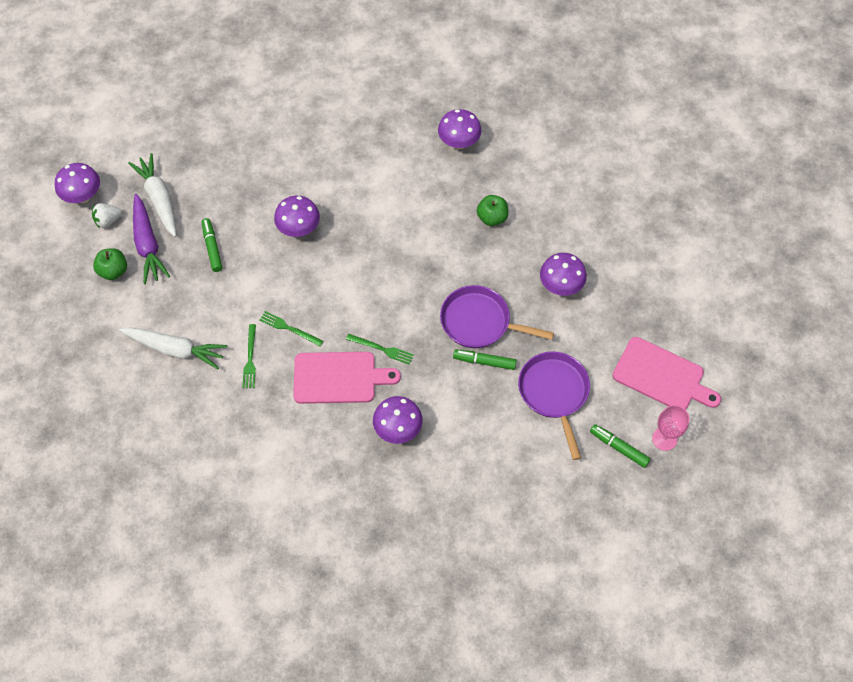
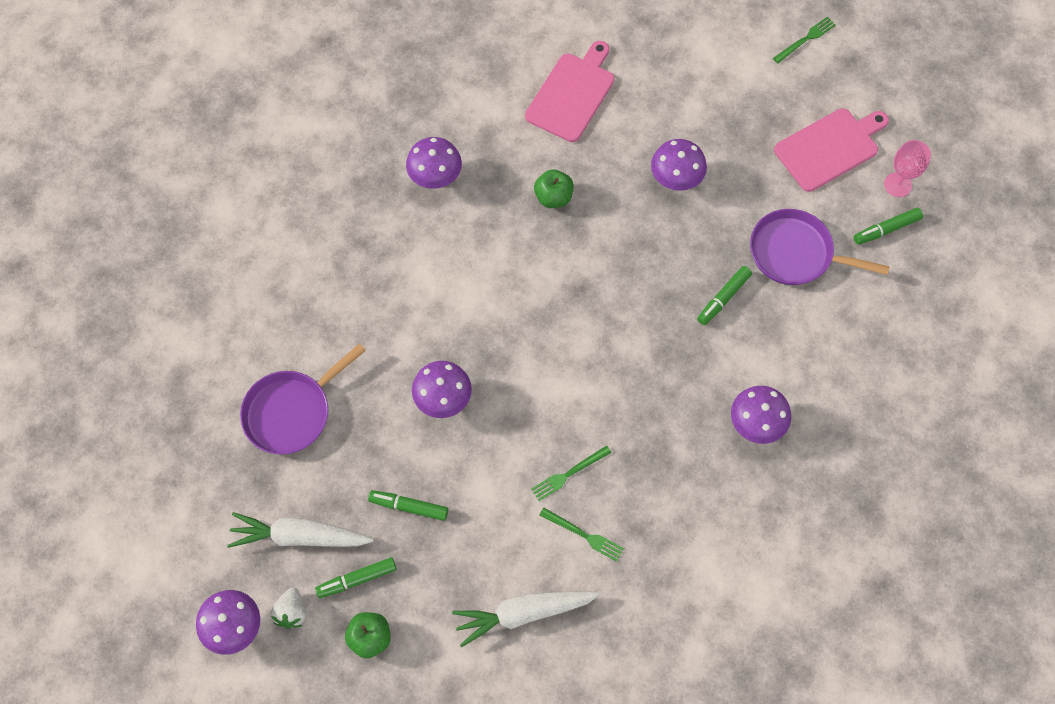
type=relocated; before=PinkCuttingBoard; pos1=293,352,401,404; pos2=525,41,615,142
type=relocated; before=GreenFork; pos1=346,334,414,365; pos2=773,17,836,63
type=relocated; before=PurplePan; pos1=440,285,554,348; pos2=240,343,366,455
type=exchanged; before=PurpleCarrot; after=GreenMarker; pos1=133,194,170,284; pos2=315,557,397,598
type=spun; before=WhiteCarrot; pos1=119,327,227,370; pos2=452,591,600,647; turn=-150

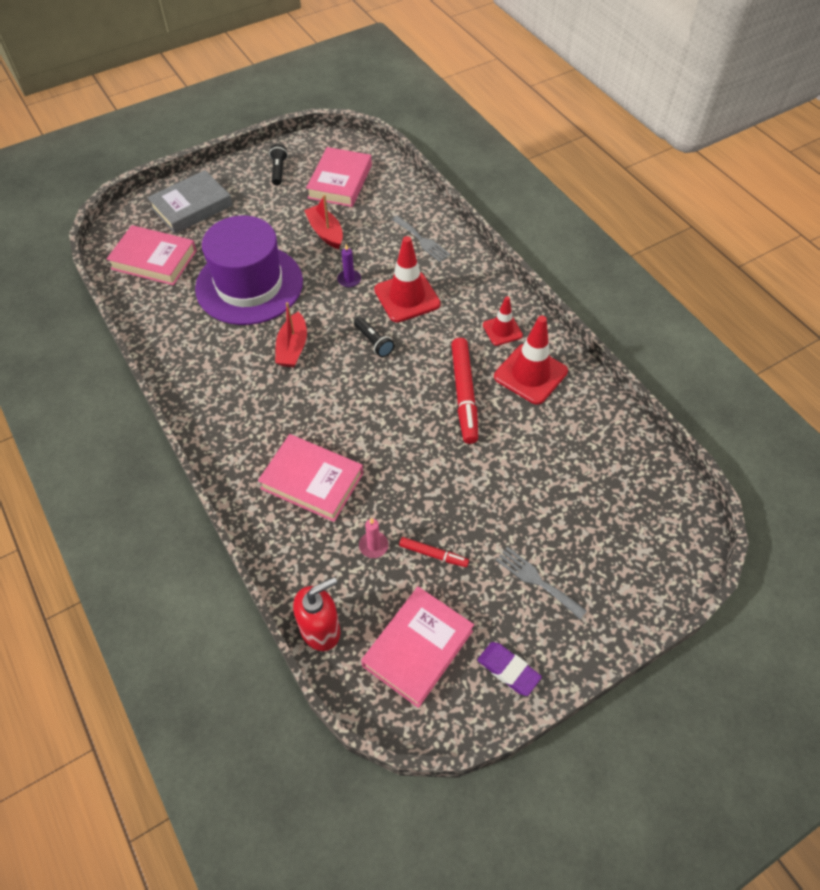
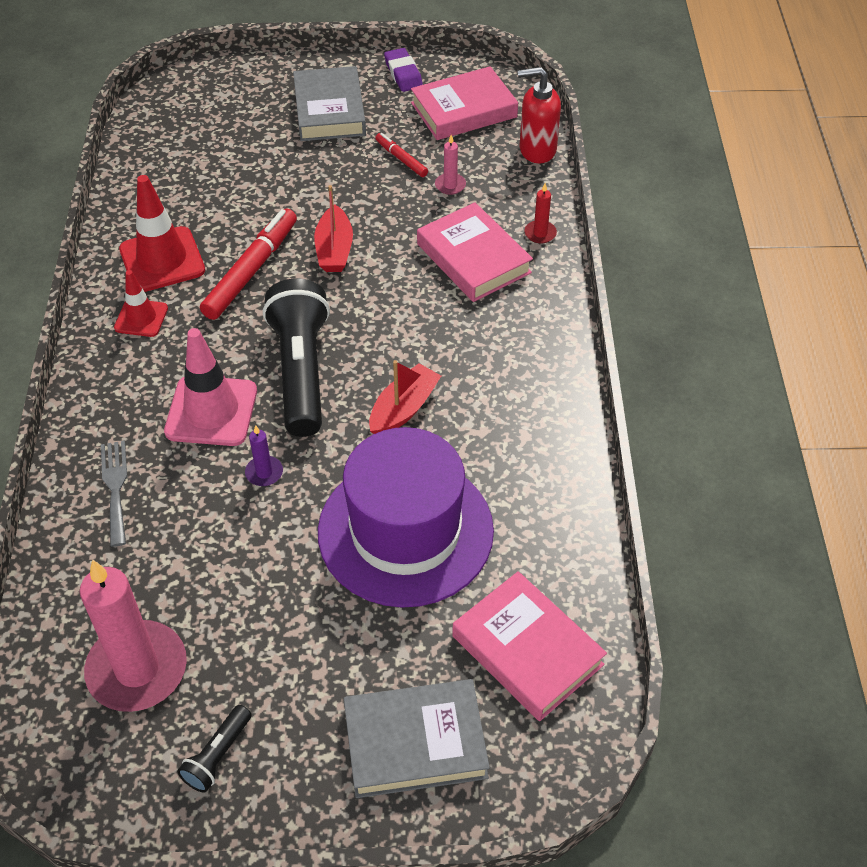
type=appeared; after=RedCandle; pos2=524,183,557,243
type=relocated; before=RedBoat; pos1=304,195,343,249; pos2=314,185,353,272
type=exchanged; before=PinkBook; after=PinkCandle; pos1=306,147,372,207; pos2=80,559,187,712
type=exchanged; before=GreyFork; after=GreyBook; pos1=496,547,587,619; pos2=293,66,366,141
type=colour; before=RedTrafficCone; after=PinkTrafficCone; pos1=374,236,441,323; pos2=164,328,257,446
type=size; before=BlackFlashlight; pos1=354,317,395,357; pos2=263,279,330,437; scale=2.2

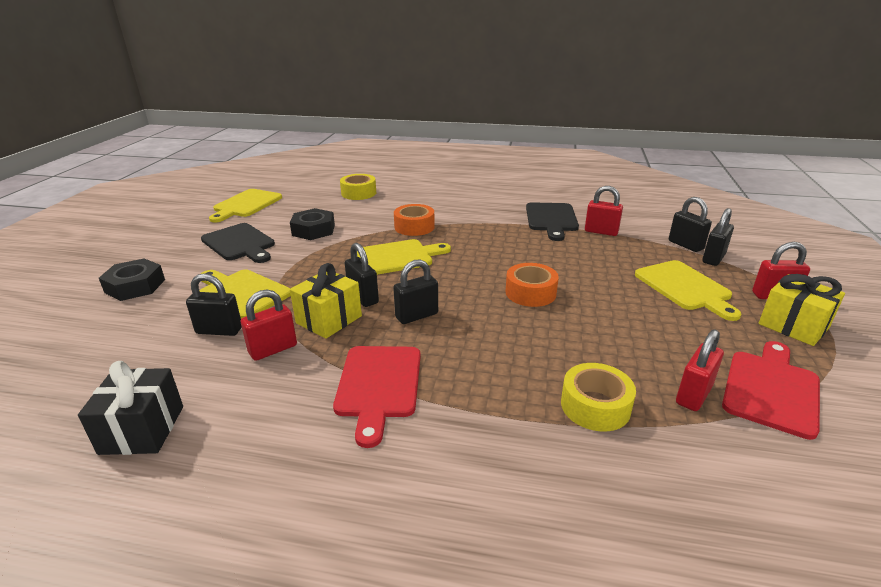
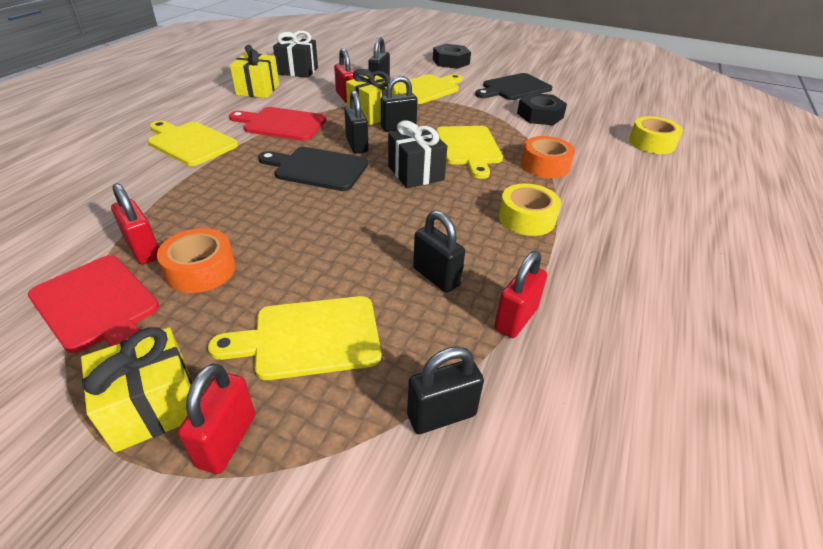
type=appeared; after=YellowGift; pos2=230,45,279,98
type=appeared; after=BlackGift; pos2=388,120,447,188
type=relocated; before=YellowCuttingBoard; pos1=209,189,282,223; pos2=148,121,238,166
type=relocated; before=OrangeTape; pos1=505,263,559,307; pos2=157,228,236,293
type=relocated; before=BlackCuttingBoard; pos1=526,202,579,241; pos2=258,147,368,191
type=relocated; before=YellowTape; pos1=561,363,636,431; pos2=499,183,561,236
type=relocated; before=BlackPadlock; pos1=702,208,734,266; pos2=413,210,465,293

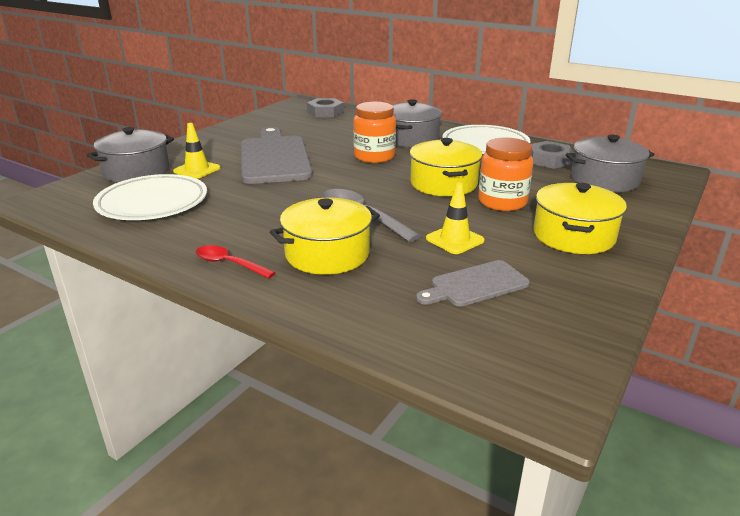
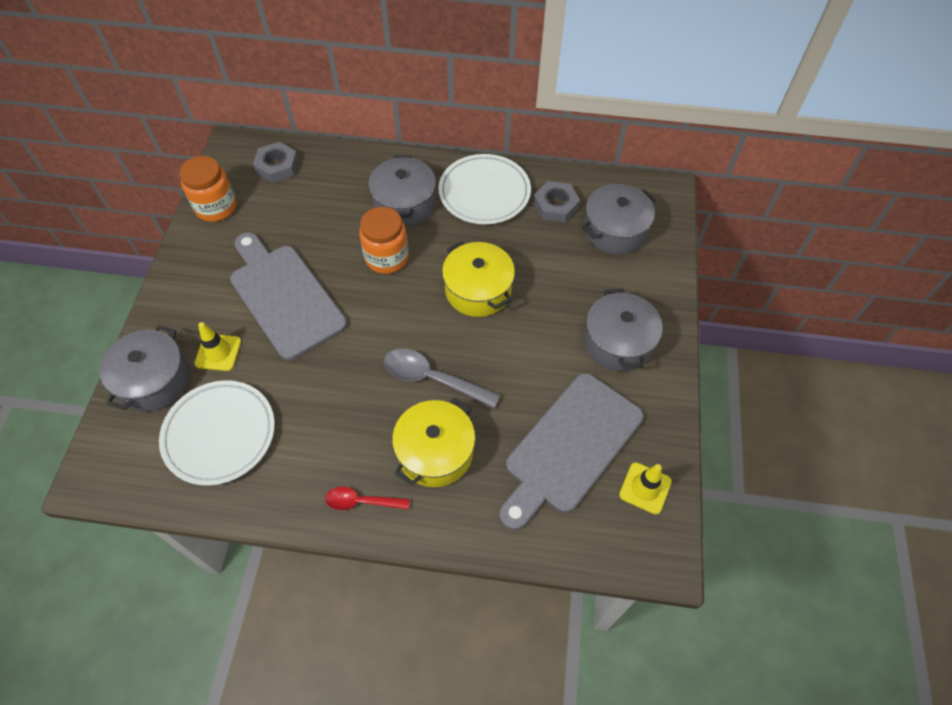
type=relocated; before=YellowTrafficCone; pos1=426,183,485,254; pos2=619,462,672,514
type=relocated; before=OrangeJar; pos1=478,138,534,211; pos2=179,156,236,222
type=colour; before=YellowPot; after=GreyPot; pos1=534,183,627,254; pos2=584,288,663,371
type=size; before=GreyCuttingBoard; pos1=416,260,530,307; pos2=499,373,643,530; scale=1.9

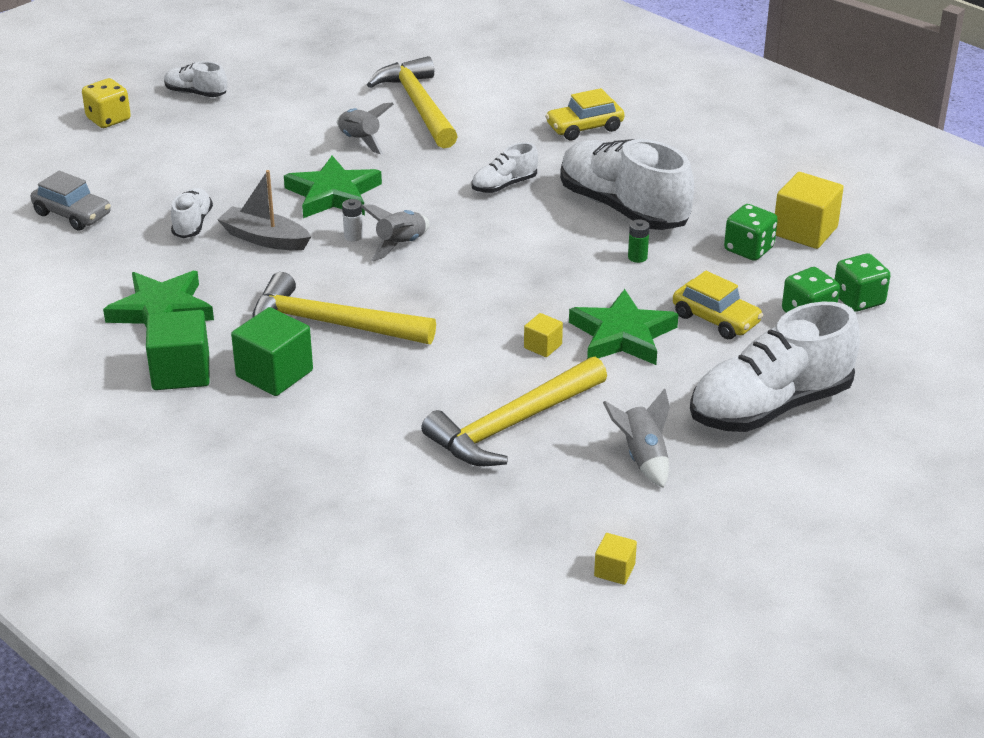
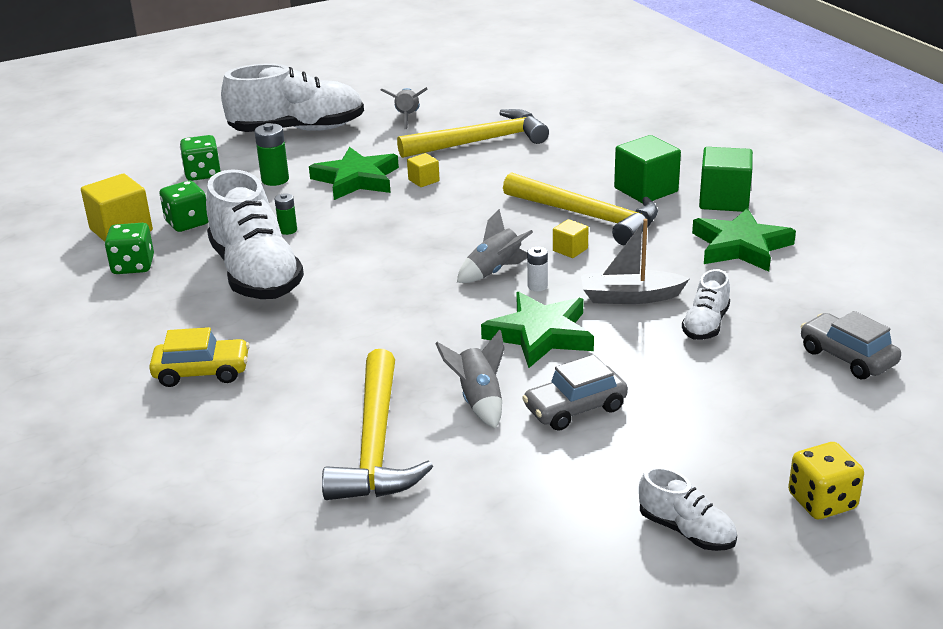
type=missing; before=WhiteShoe; pos1=471,142,538,193
type=appeared; after=GreyCar; pos2=522,355,628,431
type=relocated; before=YellowCube; pos1=594,533,637,585; pos2=553,219,589,258
type=relocated; before=GreenDice; pos1=835,253,890,312; pos2=105,223,154,274
type=exchanged; before=YellowCar; after=GreenBattery; pos1=673,271,763,339; pos2=254,123,289,186
type=spun; before=GreyBoat; pos1=217,170,311,251; pos2=581,219,690,304; turn=135

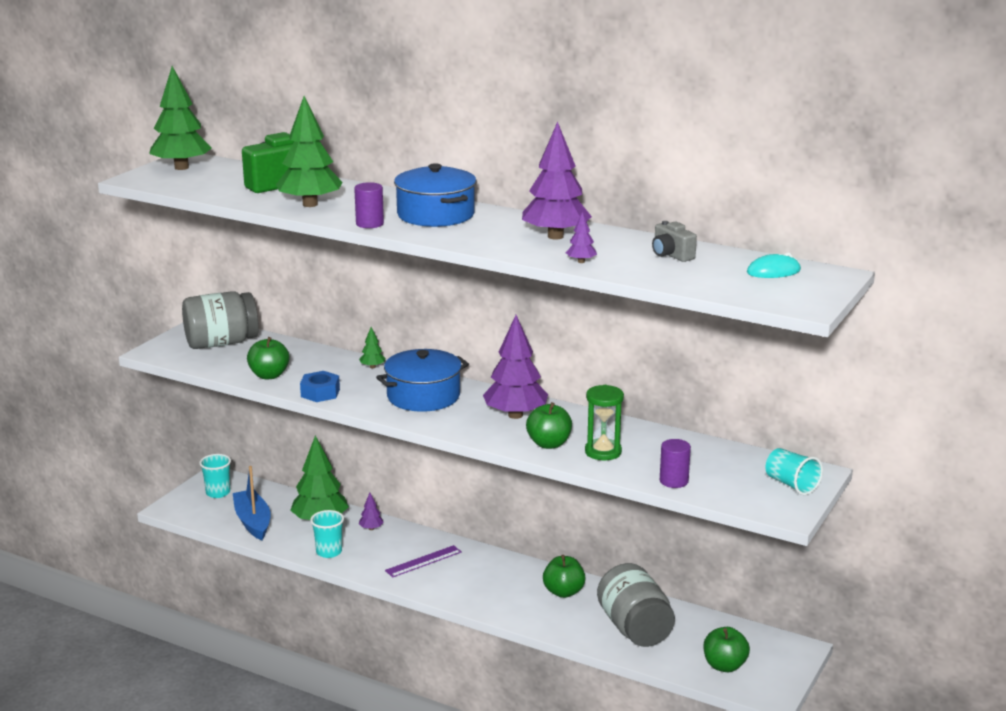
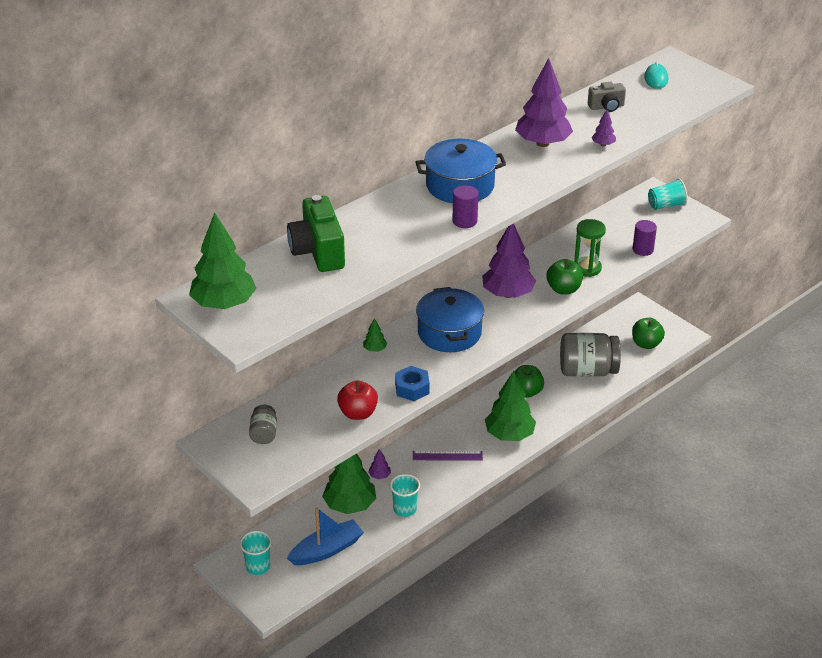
type=relocated; before=GreenTree; pos1=276,96,342,207; pos2=485,371,536,441
type=colour; before=GreenApple; after=RedApple; pos1=247,337,290,379; pos2=337,381,378,420
type=spun; before=BlueBoat; pos1=233,466,271,540; pos2=287,508,364,565; turn=150
type=spun; before=PurpleRuler; pos1=385,545,461,578; pos2=413,451,483,461; turn=-75
type=size; before=GreyJar; pos1=182,291,259,349; pos2=249,405,277,444; scale=0.49

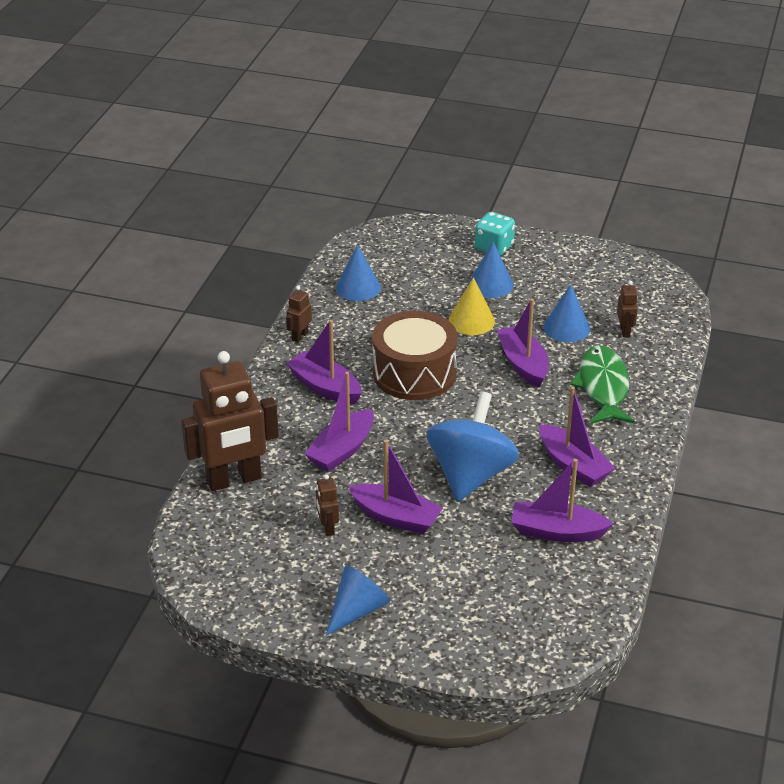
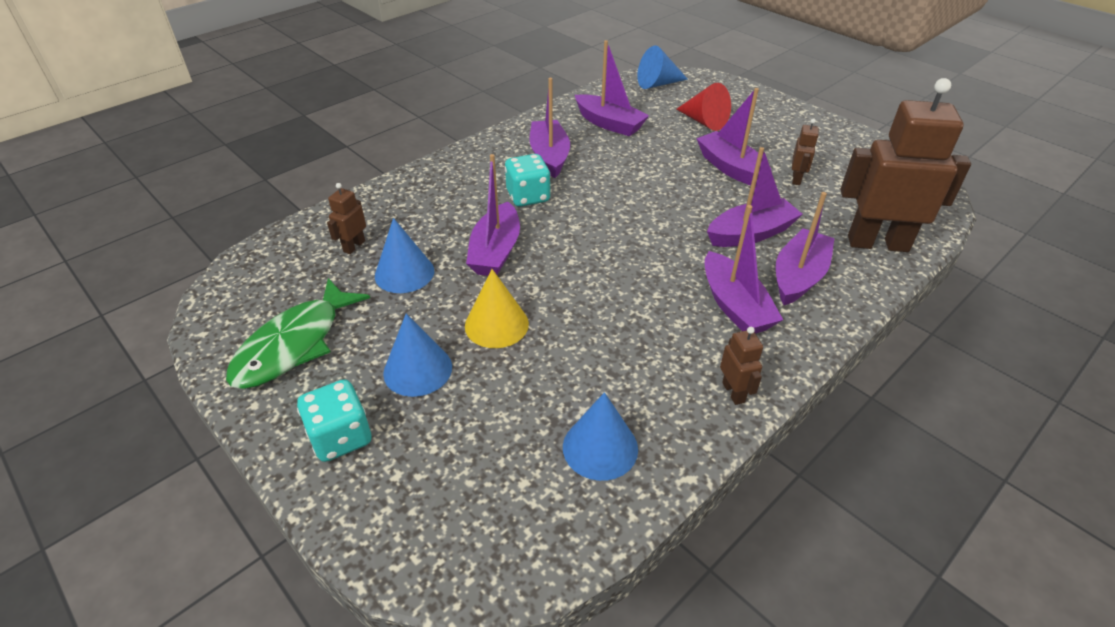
type=missing; before=BrownDrum; pos1=372,311,458,400
type=missing; before=BlueSpinningTop; pos1=426,391,519,501
type=appeared; after=TurquoiseDice; pos2=505,154,551,207
type=appeared; after=RedCone; pos2=676,83,731,131
type=appeared; after=PurpleBoat; pos2=776,192,835,305
type=relocated; before=BlueCone; pos1=326,565,390,636; pos2=637,45,688,89
type=relocated; before=GreenFish; pos1=570,345,635,424; pos2=226,278,370,389
type=spun; before=BrownRobot; pos1=286,286,312,343; pos2=720,327,763,405; turn=-75

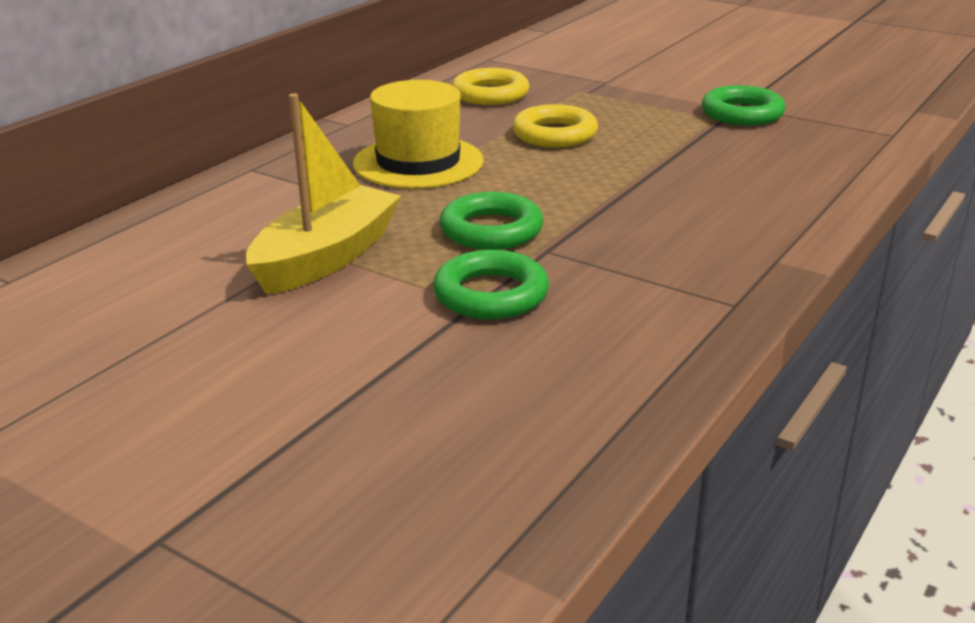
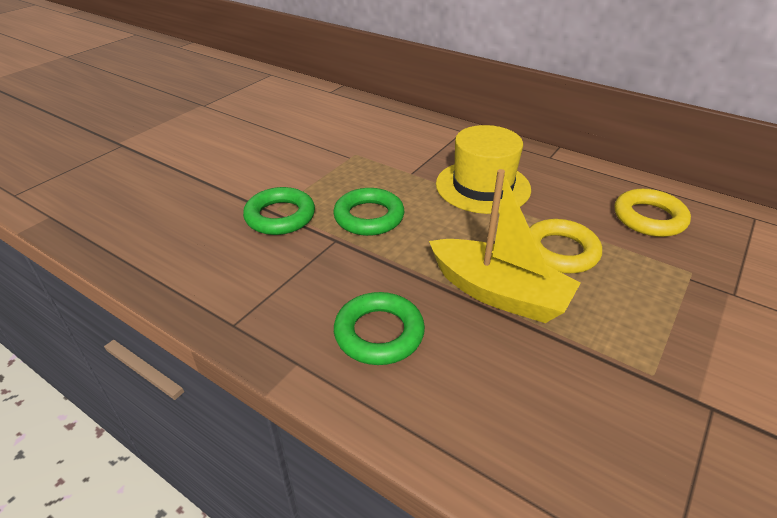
type=relocated; before=YellowBoat; pos1=246,93,401,295; pos2=429,169,581,323
type=relocated; before=GreenRing; pos1=702,85,786,126; pos2=334,292,425,365

